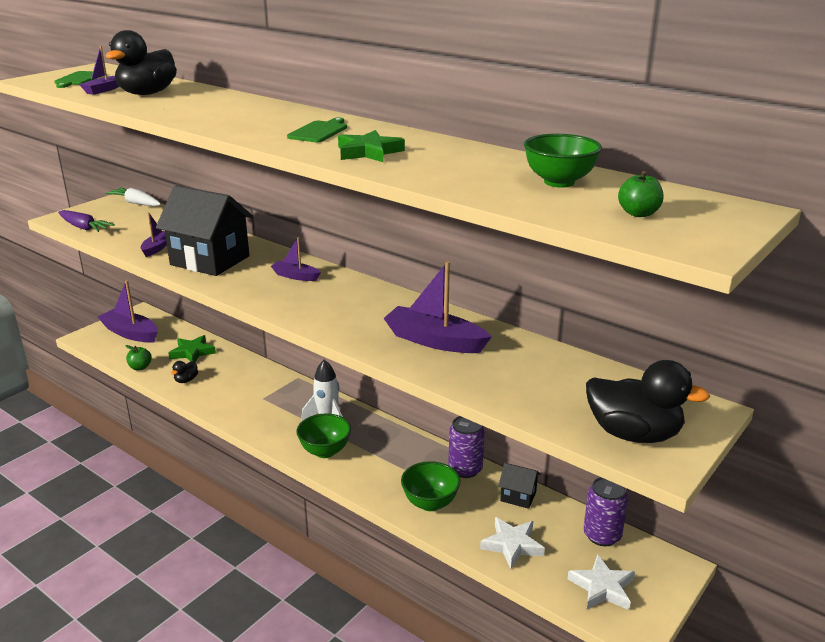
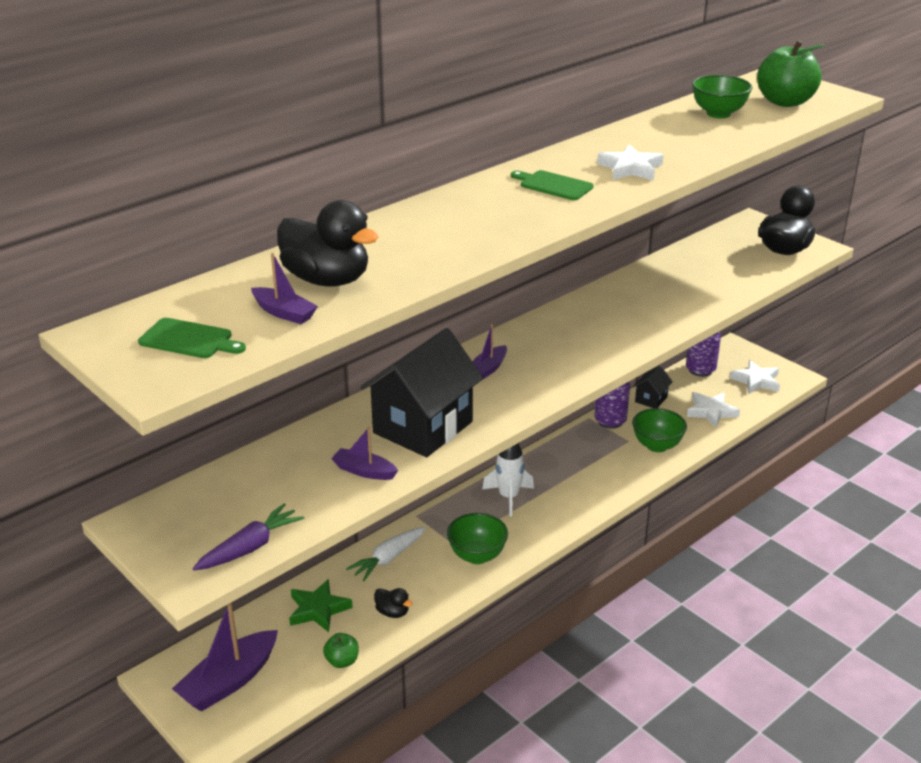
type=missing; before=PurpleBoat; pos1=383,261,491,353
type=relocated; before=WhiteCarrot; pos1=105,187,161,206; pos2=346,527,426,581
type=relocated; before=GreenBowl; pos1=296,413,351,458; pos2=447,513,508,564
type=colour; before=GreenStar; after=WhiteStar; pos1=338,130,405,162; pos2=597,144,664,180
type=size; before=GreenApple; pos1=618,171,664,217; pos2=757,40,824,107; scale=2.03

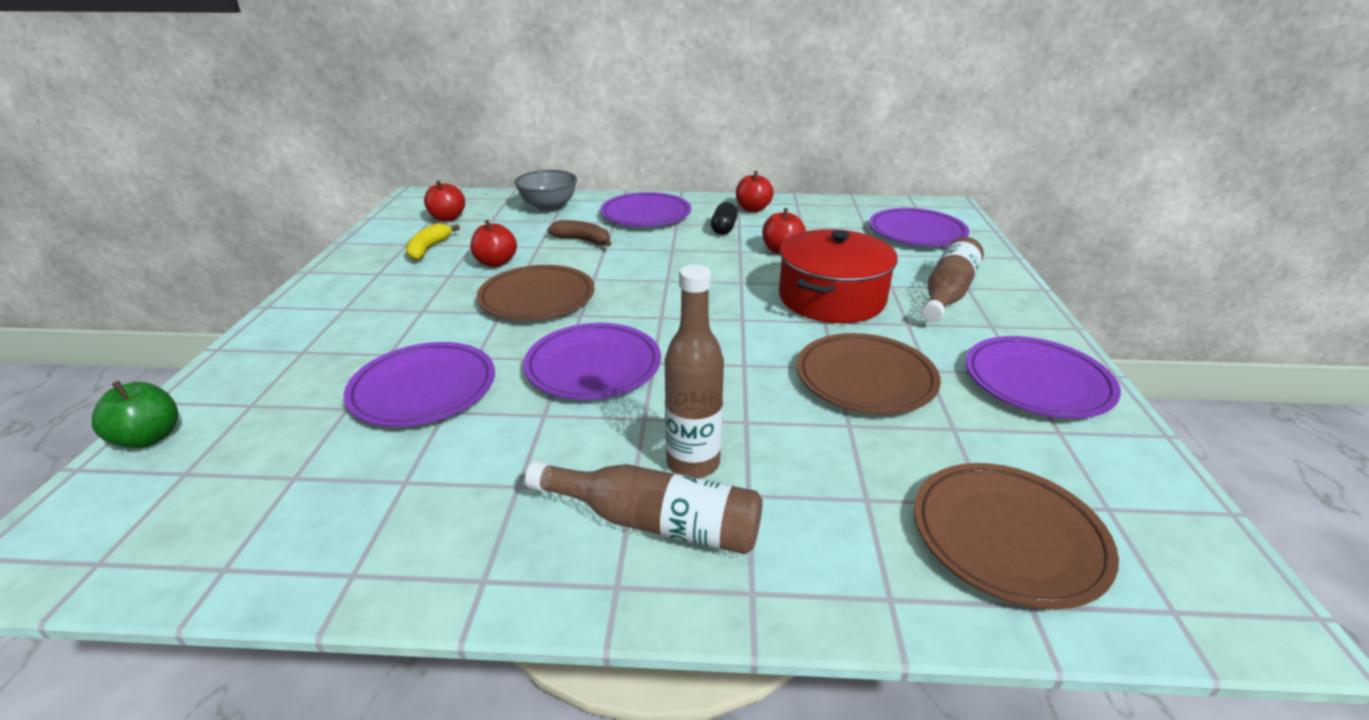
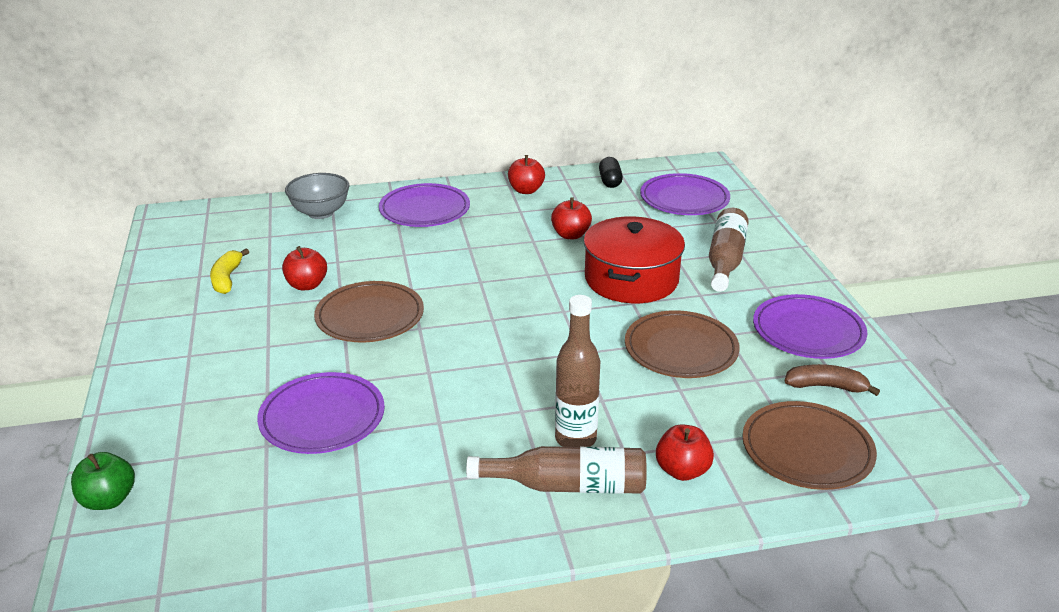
type=missing; before=PurplePlate; pos1=523,323,661,400
type=relocated; before=RedApple; pos1=424,180,465,222; pos2=656,425,714,481
type=relocated; before=BrownBanana; pos1=547,220,612,246; pos2=784,364,880,396
type=relocated; before=BlackCapsule; pos1=711,202,738,235; pos2=599,157,623,188

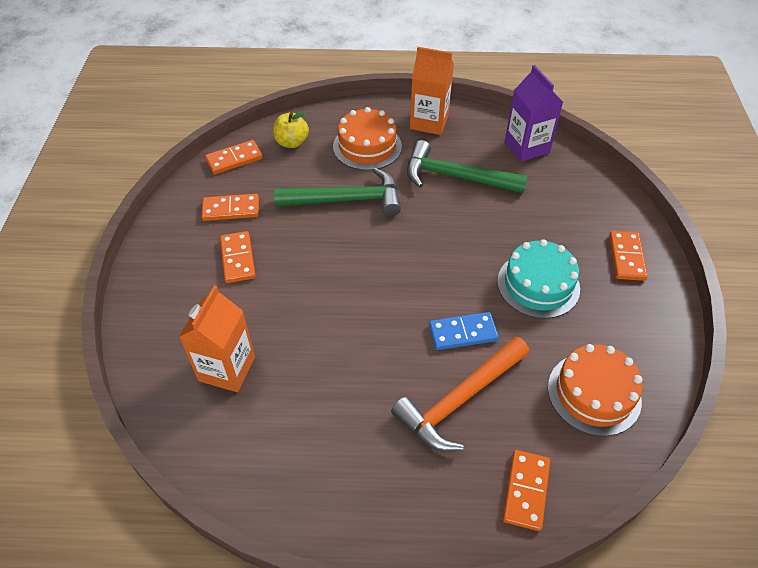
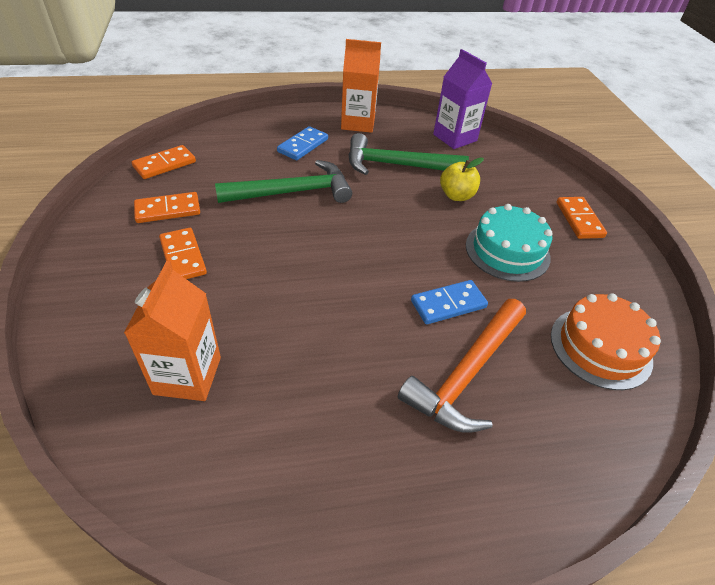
type=missing; before=OrangeDomino; pos1=503,450,550,531
type=relocated; before=YellowApple; pos1=273,110,309,148; pos2=440,158,484,201
type=exchanged; before=OrangeCake; after=BlueDomino; pos1=333,107,402,170; pos2=277,126,328,160

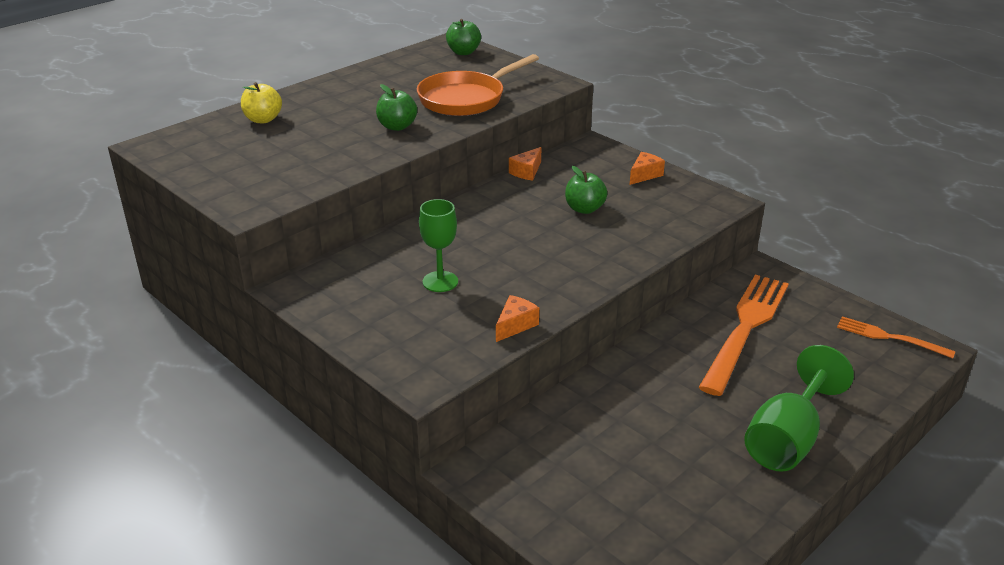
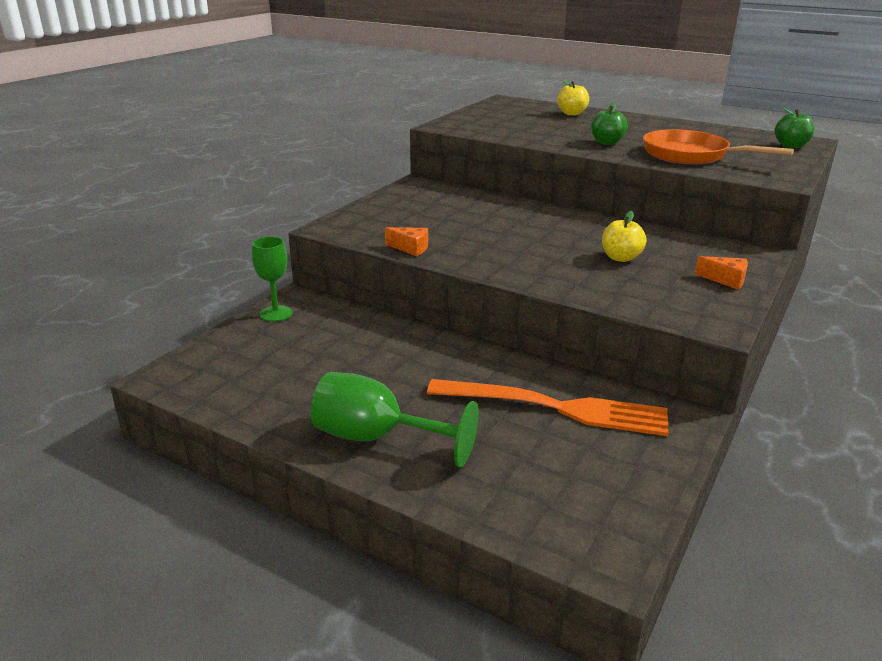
type=missing; before=OrangeCheese; pos1=509,147,541,181
type=missing; before=OrangeFork; pos1=837,316,955,358
type=relocated; before=GreenGoblet; pos1=419,199,458,292; pos2=252,236,292,322
type=colour; before=GreenApple; after=YellowApple; pos1=565,166,608,214; pos2=602,211,647,262

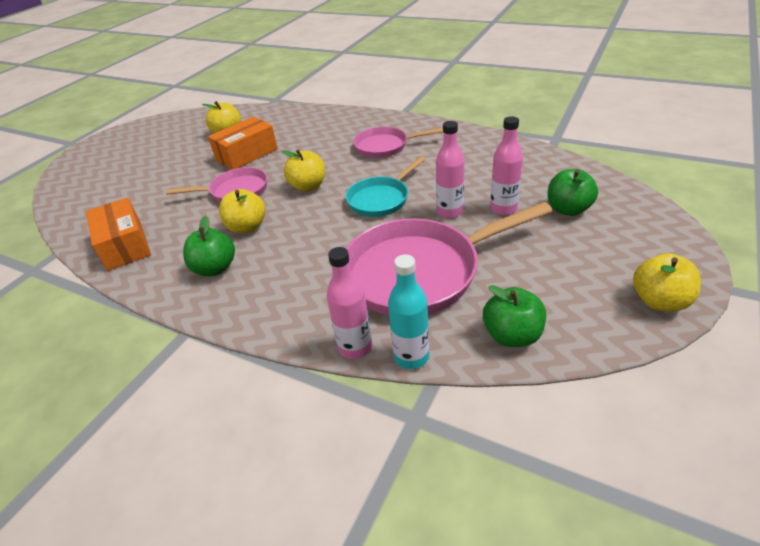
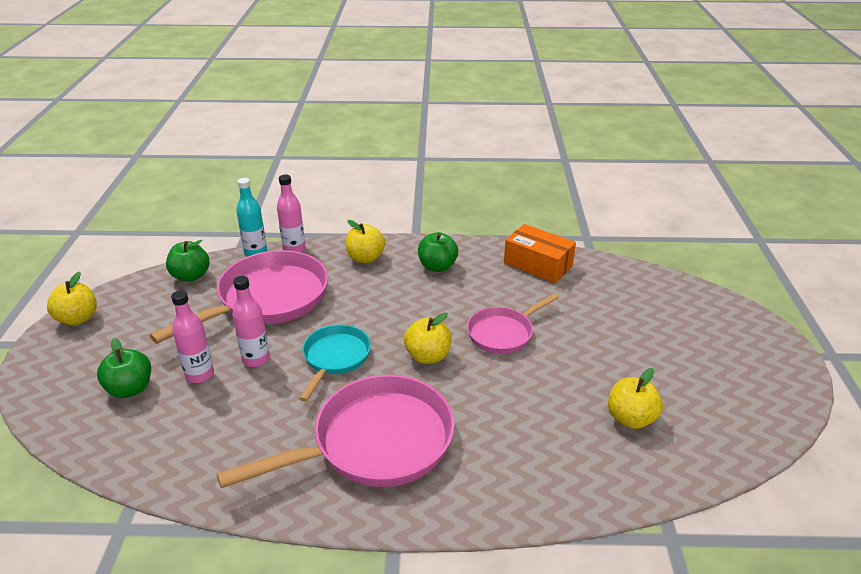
type=missing; before=OrangeBox; pos1=208,117,278,170
type=relocated; before=YellowApple; pos1=219,189,265,234; pos2=345,220,385,263
type=size; before=PinkPan; pos1=353,127,443,158; pos2=217,375,455,488; scale=1.78

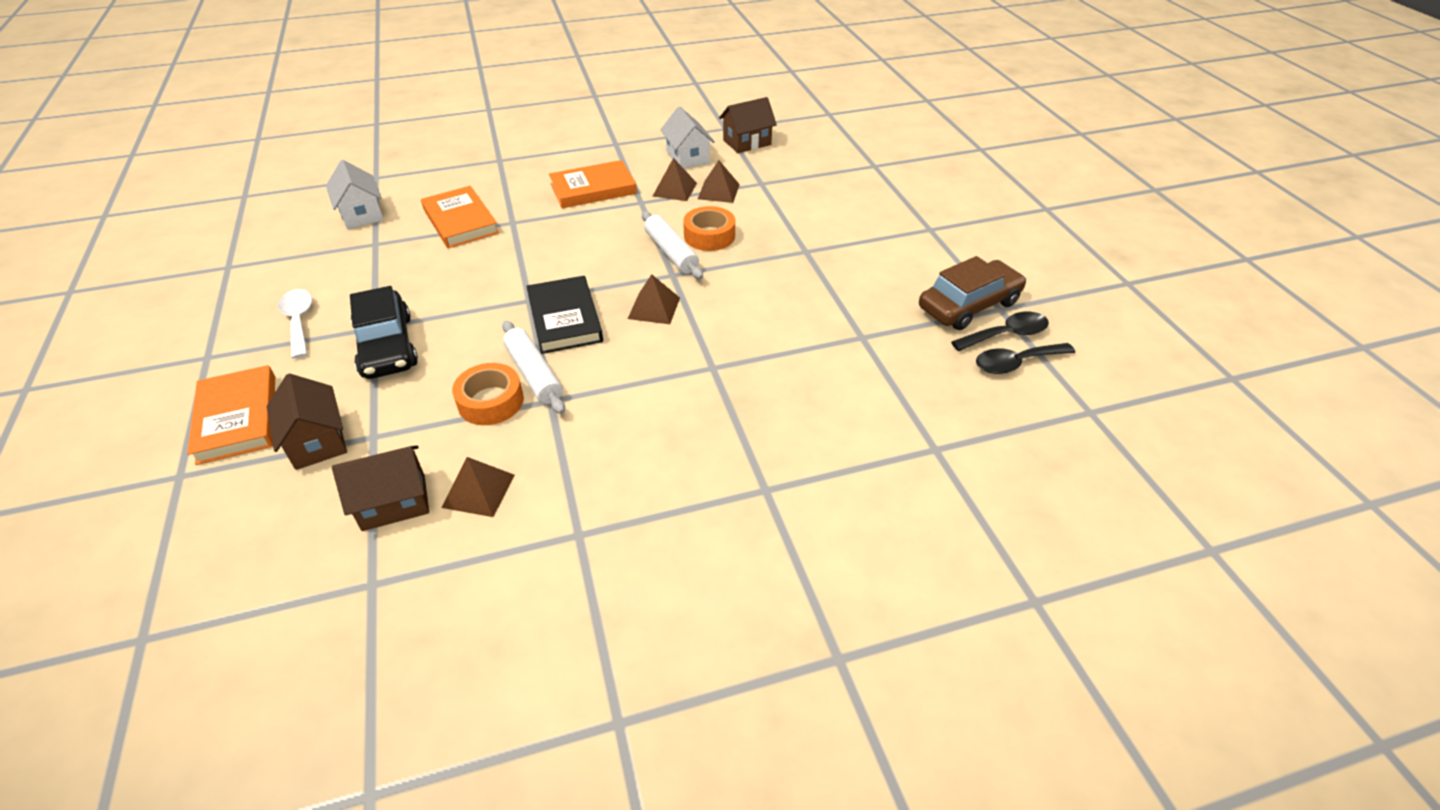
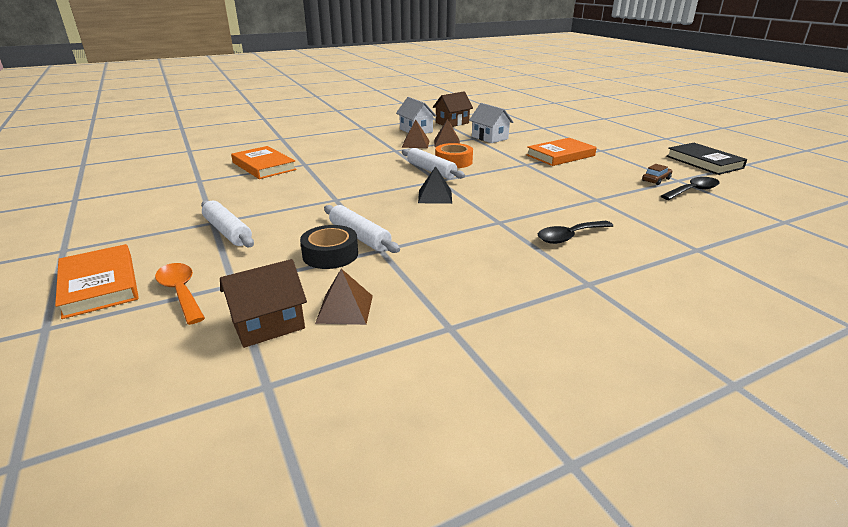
type=missing; before=WhiteSpoon; pos1=278,289,312,359
type=relocated; before=WhiteHouse; pos1=326,160,384,229; pos2=469,103,513,143
type=relocated; before=BlackBook; pos1=526,276,603,354; pos2=666,143,747,175
type=relocated; before=OrangeBook; pos1=549,160,637,208; pos2=527,138,597,166
type=relocated; before=BlackSpoon; pos1=976,343,1075,374; pos2=538,221,613,244
type=exchanged; before=BrownHouse; after=OrangeSpoon; pos1=267,373,347,470; pos2=155,263,205,325
type=exchanged; before=BlackCar; after=WhiteRollingPin; pos1=350,286,418,379; pos2=201,201,254,247
type=colour; before=OrangeTape; after=BlackTape; pos1=452,363,524,425; pos2=300,225,358,269
type=colour; before=BrownPyramid; after=BlackPyramid; pos1=628,274,680,324; pos2=418,166,452,204
type=size; before=BrownCar; pos1=919,256,1026,330; pos2=642,164,672,185; scale=0.47

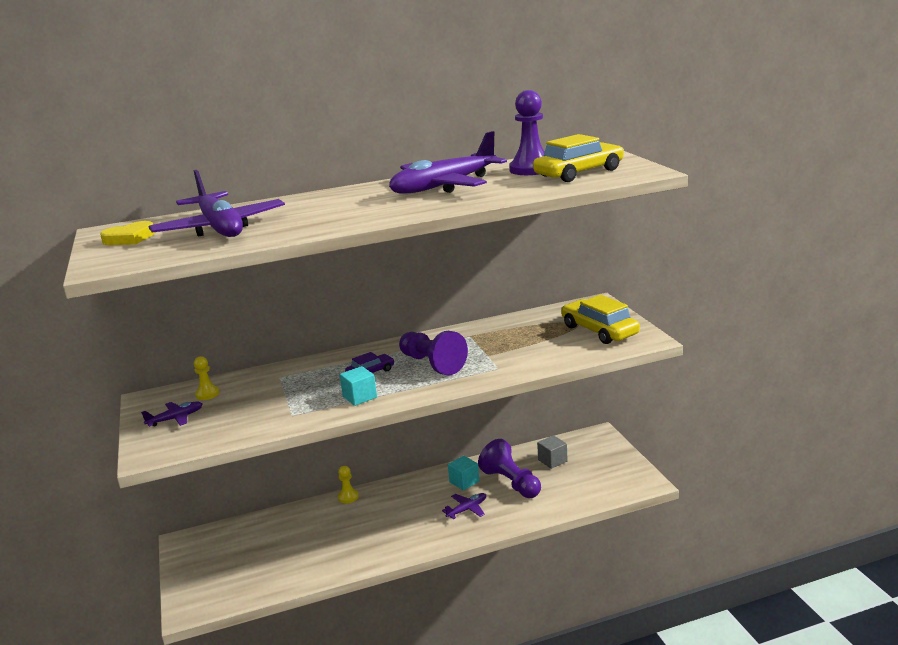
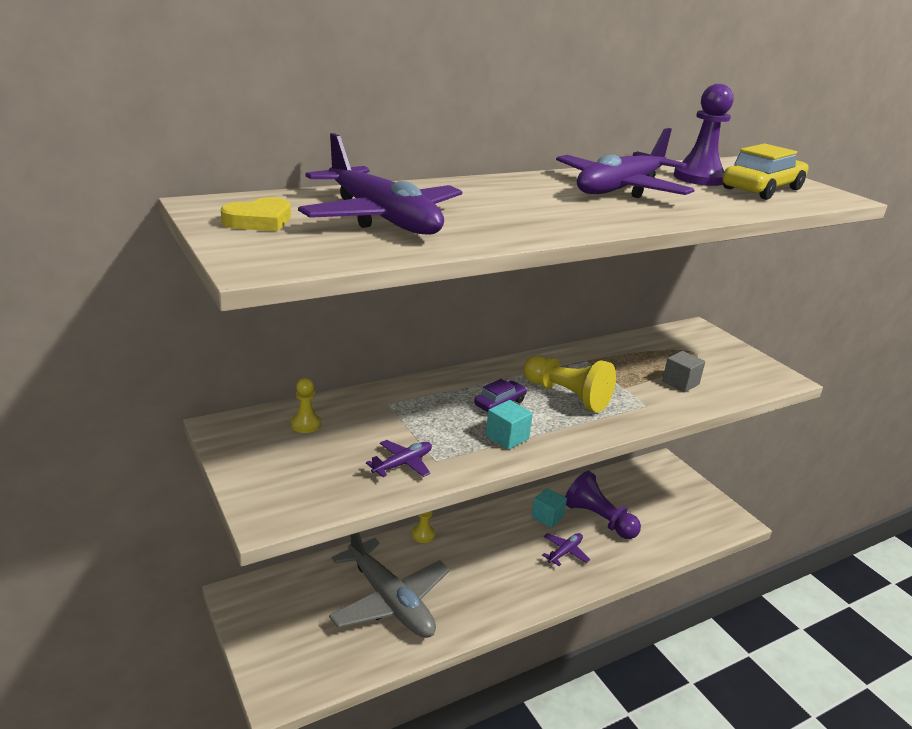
type=missing; before=YellowCar; pos1=561,295,640,344
type=appeared; after=GreyPlane; pos2=329,532,450,638
type=relocated; before=PurplePlane; pos1=141,402,202,427; pos2=366,440,432,477
type=relocated; before=GreyCube; pos1=537,435,568,469; pos2=662,351,705,392
type=colour; before=PurplePawn; after=YellowPawn; pos1=399,331,468,375; pos2=524,355,616,413

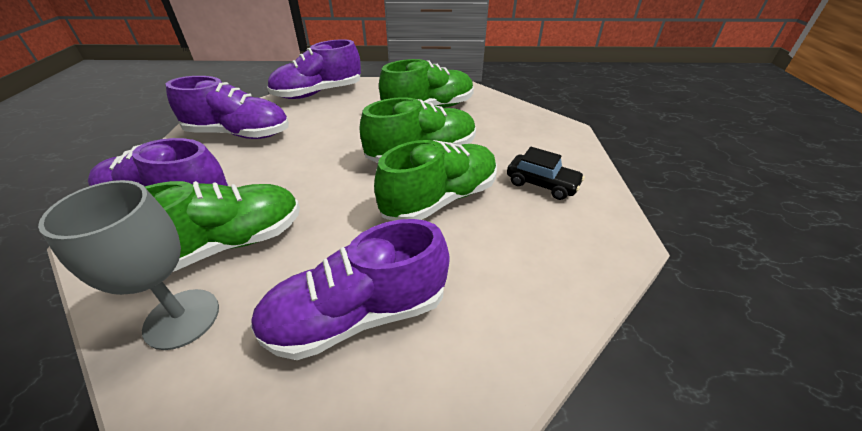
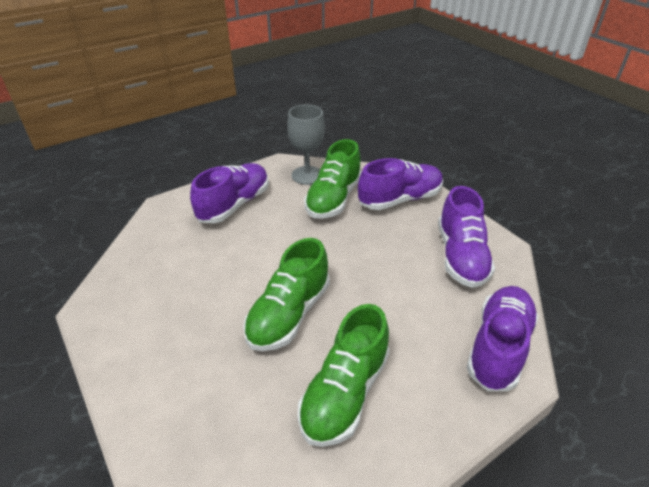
type=missing; before=GreenShoe; pos1=374,140,497,221
type=missing; before=BlackCar; pos1=507,147,585,200
type=spun; before=PurpleShoe; pos1=166,76,289,139; pos2=438,186,495,288; turn=-60

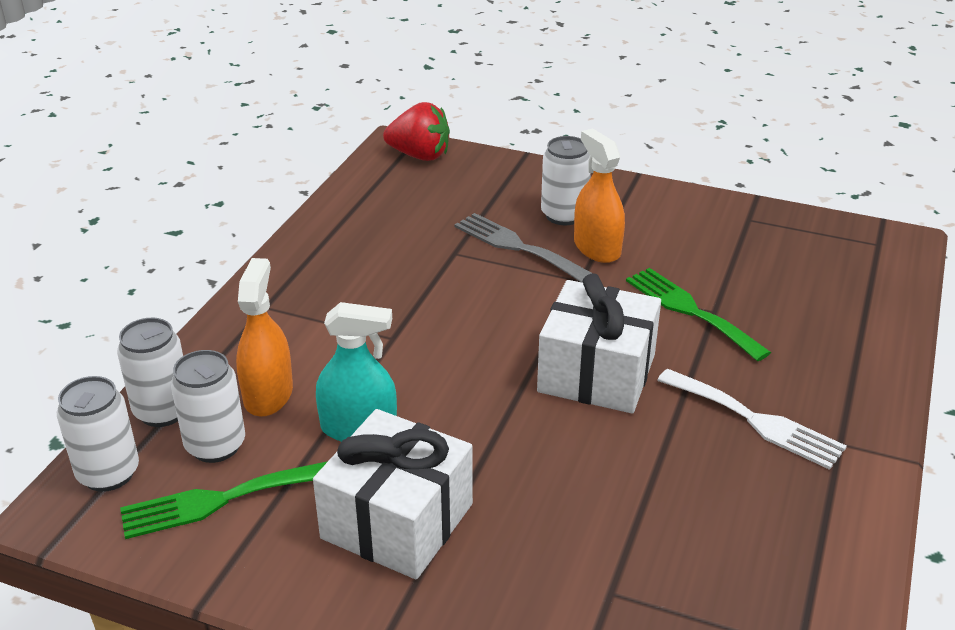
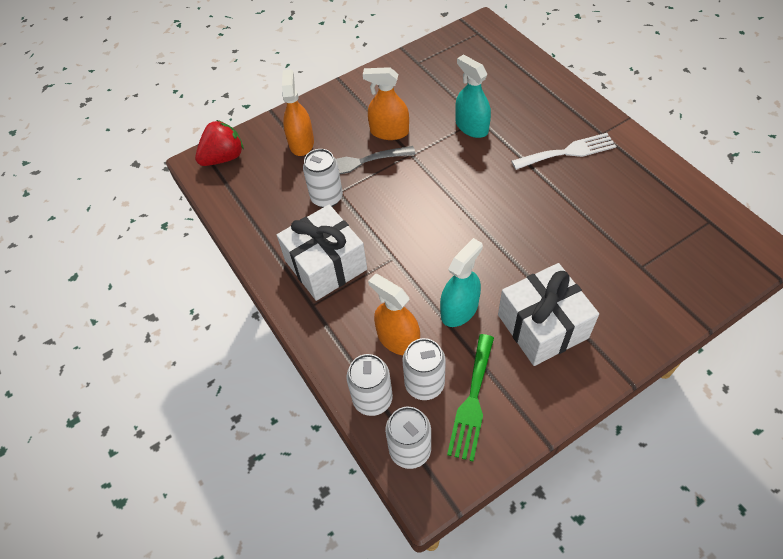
type=appeared; after=OrangeSprayBottle; pos2=282,70,314,156
type=relocated; before=WhiteGift; pos1=537,273,661,413; pos2=277,204,367,301
type=relocated; before=WhiteCan; pos1=541,136,591,225; pos2=303,149,343,208
type=exchanged; before=GreenFork; after=TurquoiseSprayBottle; pos1=626,268,771,361; pos2=455,54,491,138

